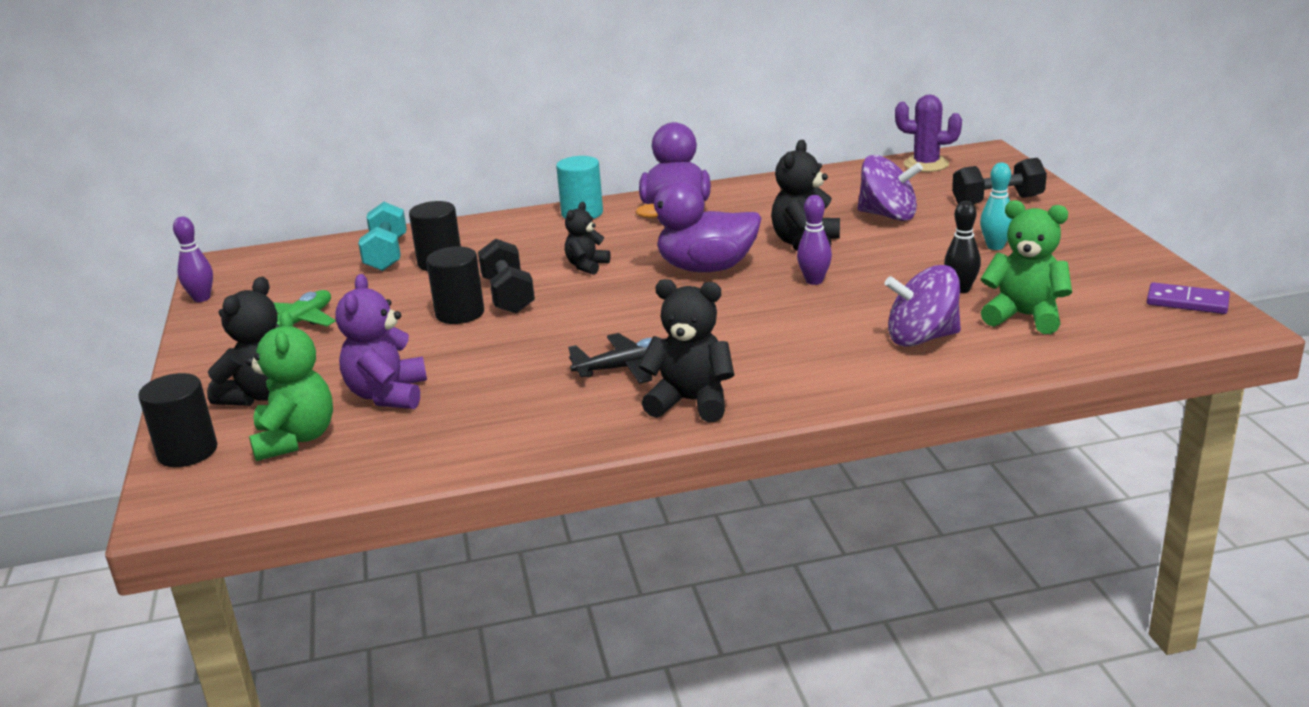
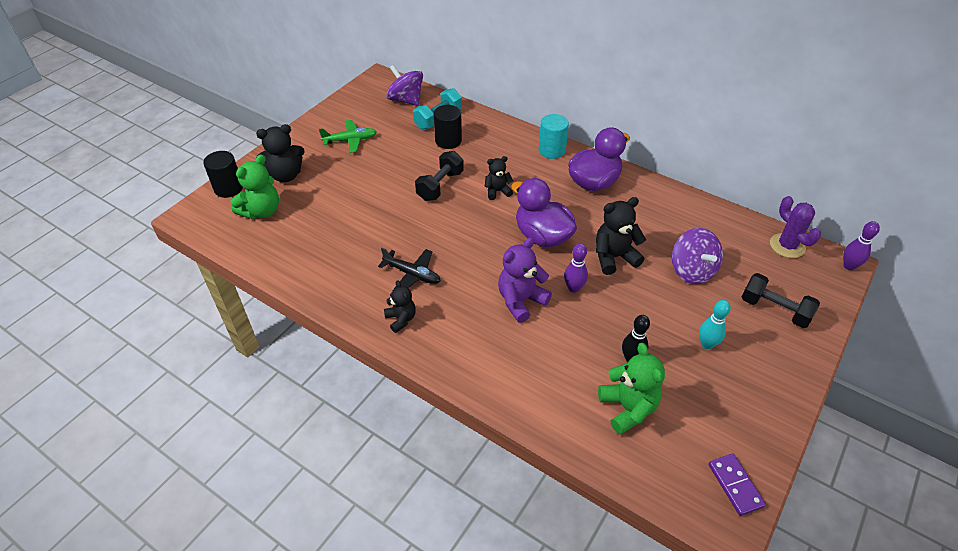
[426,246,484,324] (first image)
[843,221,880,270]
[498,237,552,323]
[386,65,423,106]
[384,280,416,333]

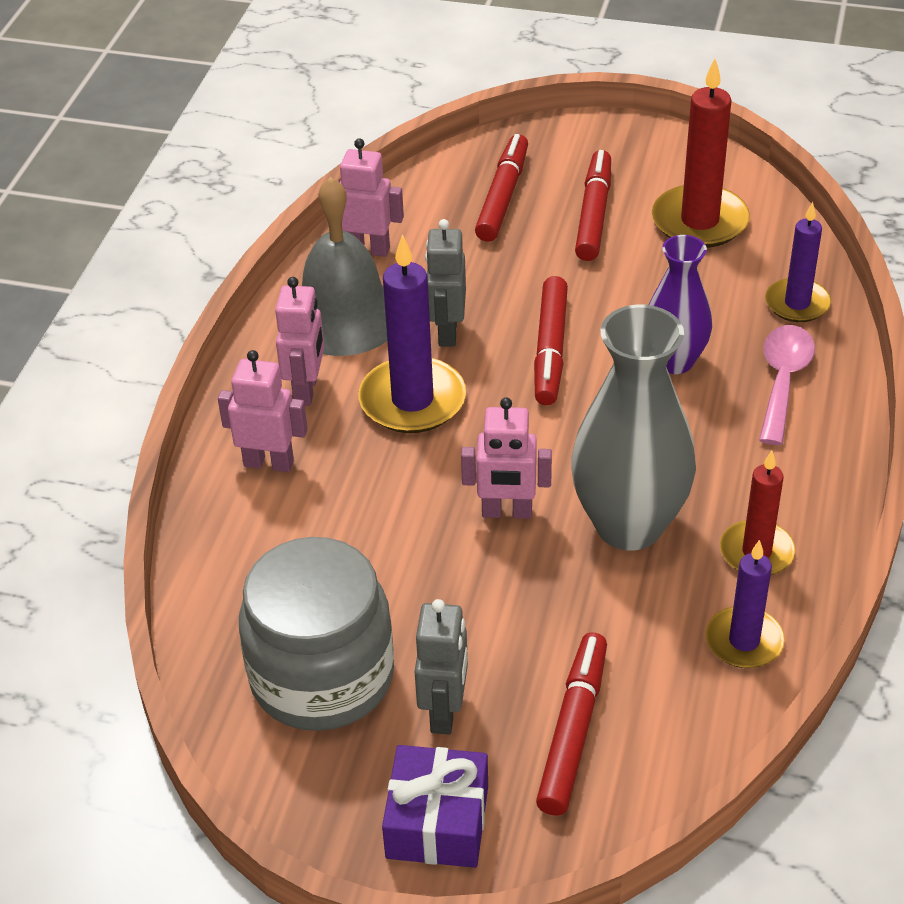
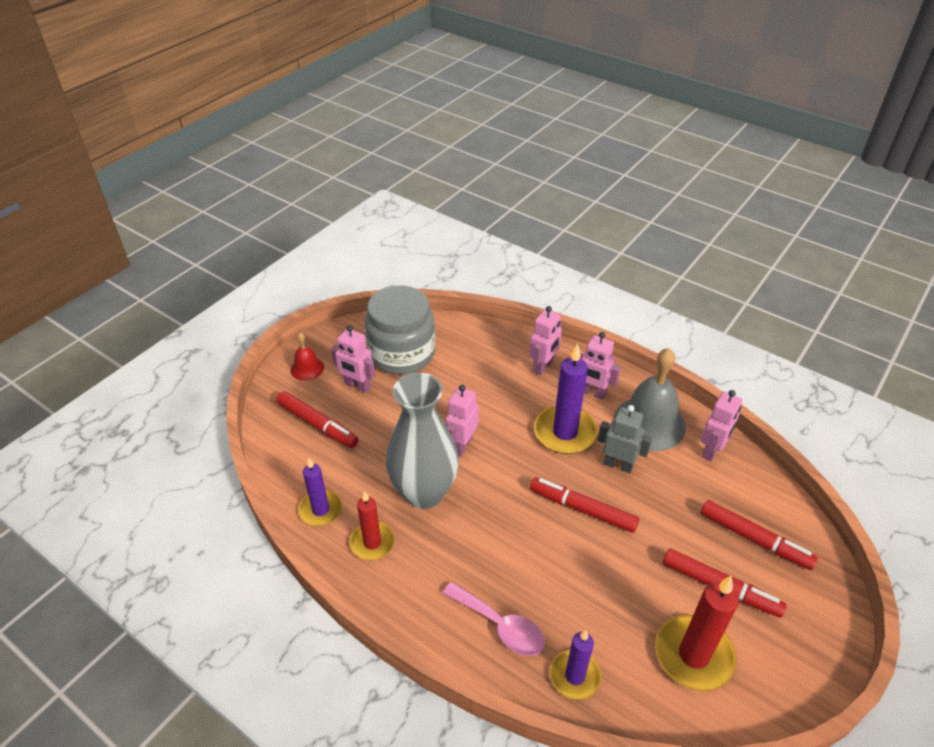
[648,235,712,374] (first image)
[290,333,324,381]
[331,325,375,393]

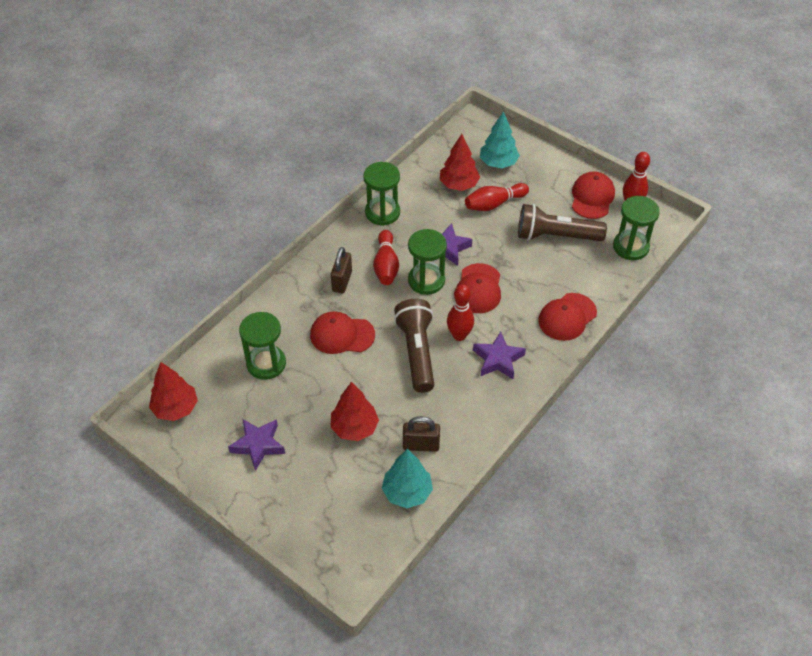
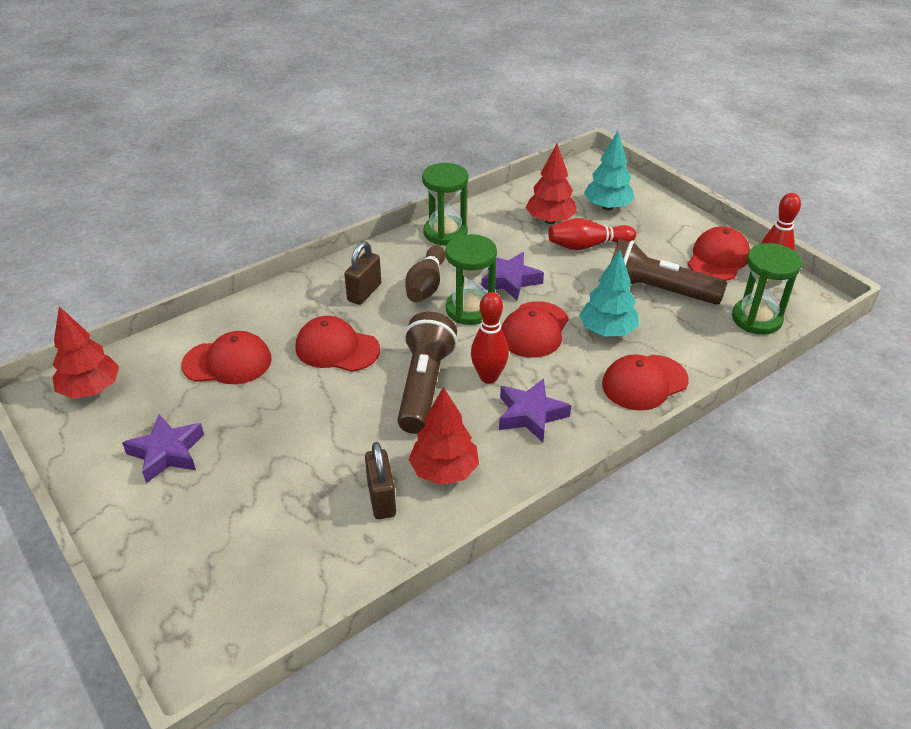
[409,387,479,485]
[579,250,639,337]
[181,331,272,384]
[405,245,445,302]
[365,442,396,519]

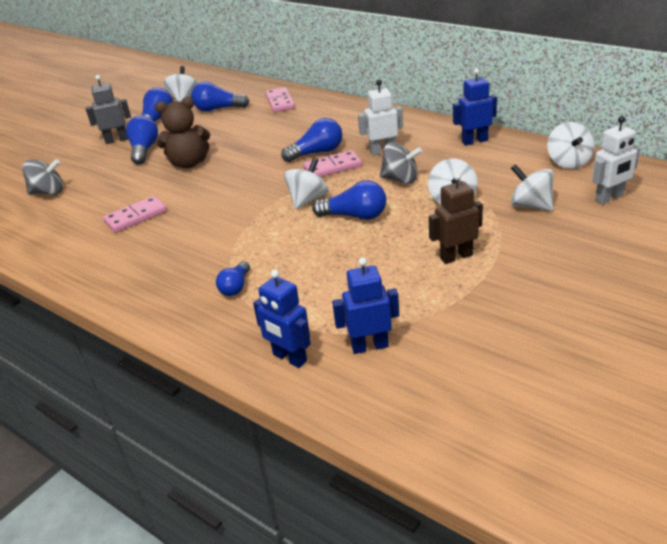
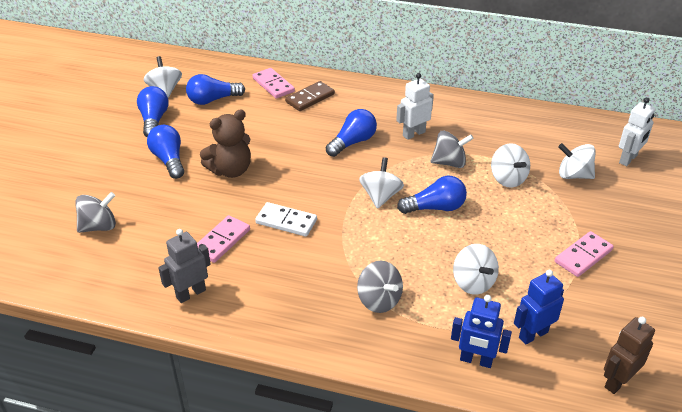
[453,68,497,146] (first image)
[255,202,317,237]
[285,81,335,111]
[158,229,211,303]
[555,231,614,277]
[604,317,655,394]
[453,244,499,294]
[357,261,403,313]

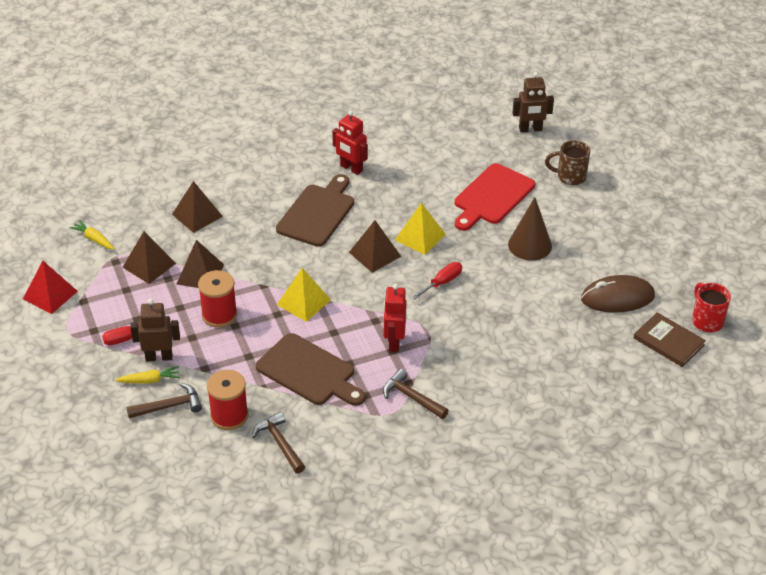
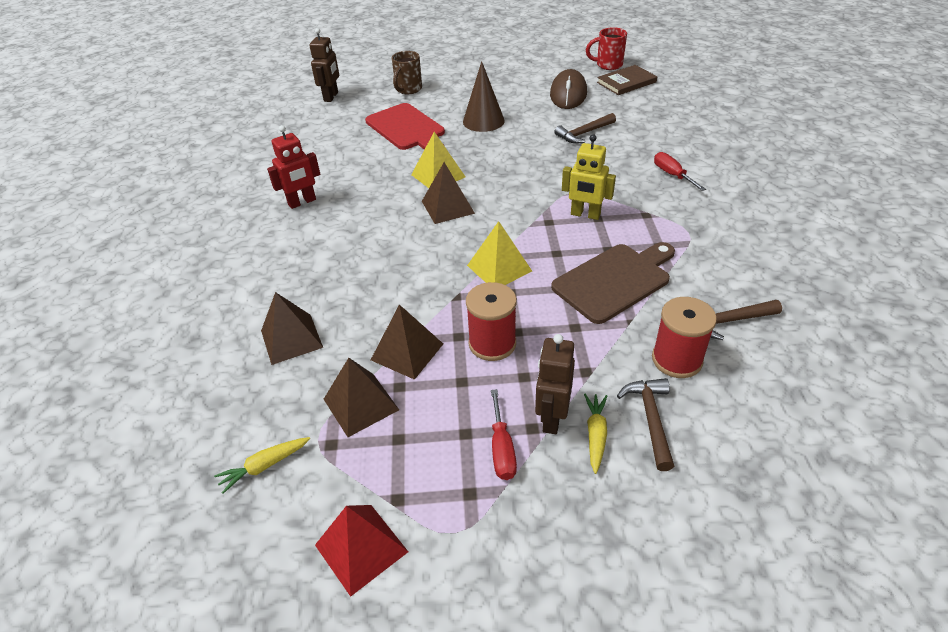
[276,174,354,247] (first image)
[554,113,616,144]
[654,152,706,191]
[562,134,616,220]

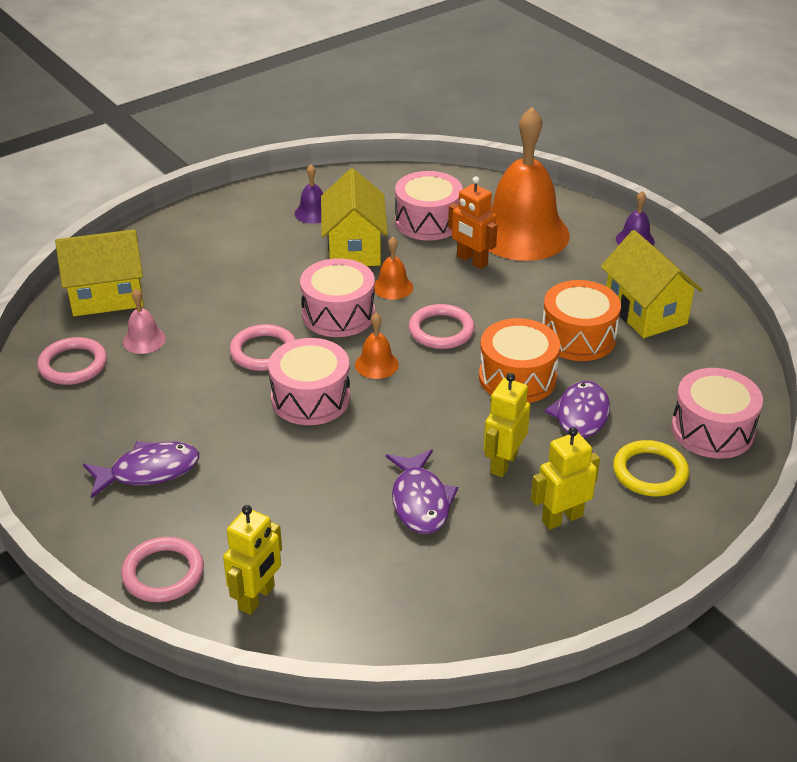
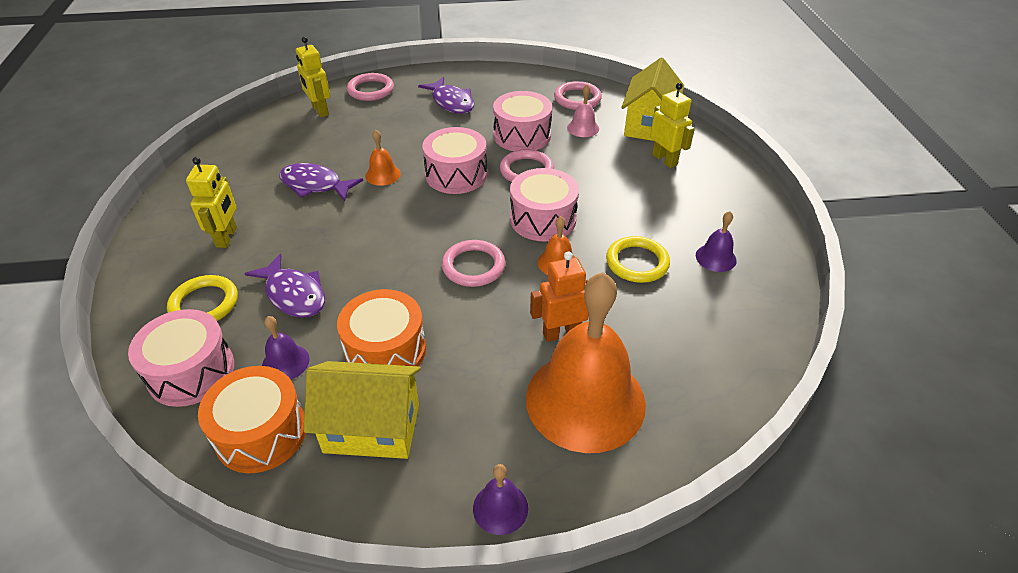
[262,316,310,380]
[365,130,401,186]
[493,91,552,151]
[198,366,306,473]
[650,83,695,168]
[606,236,670,283]
[418,77,474,114]

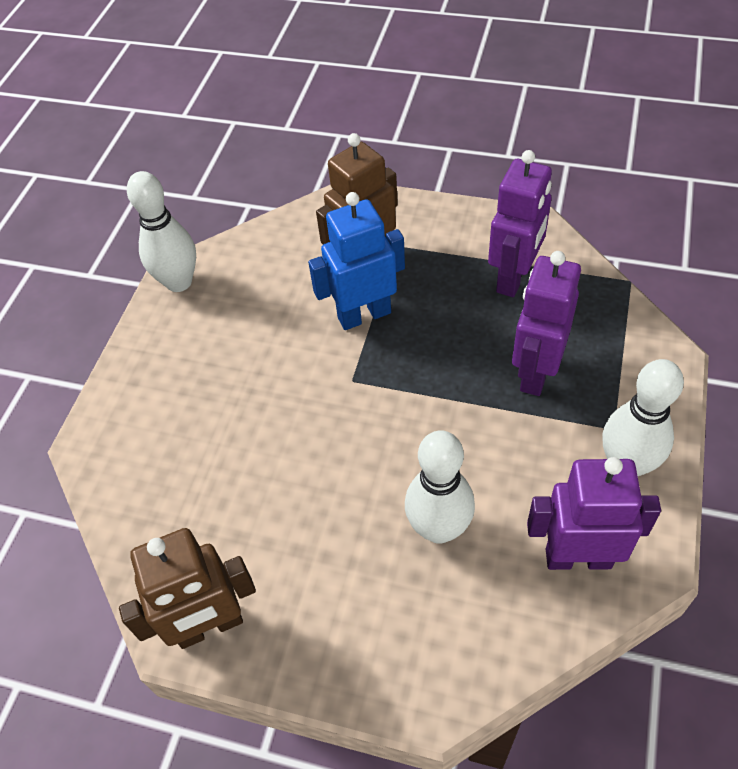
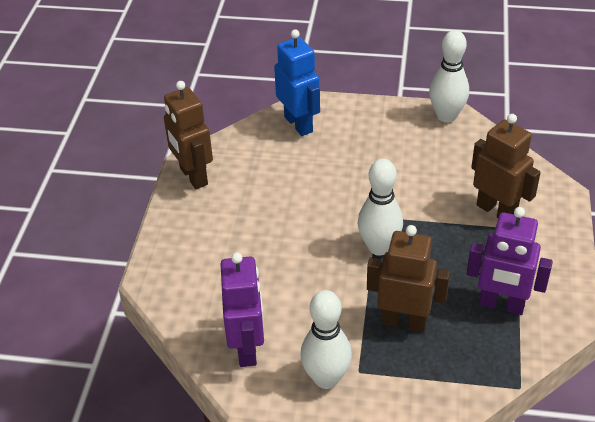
[274,29,320,136]
[357,159,403,256]
[367,225,450,332]

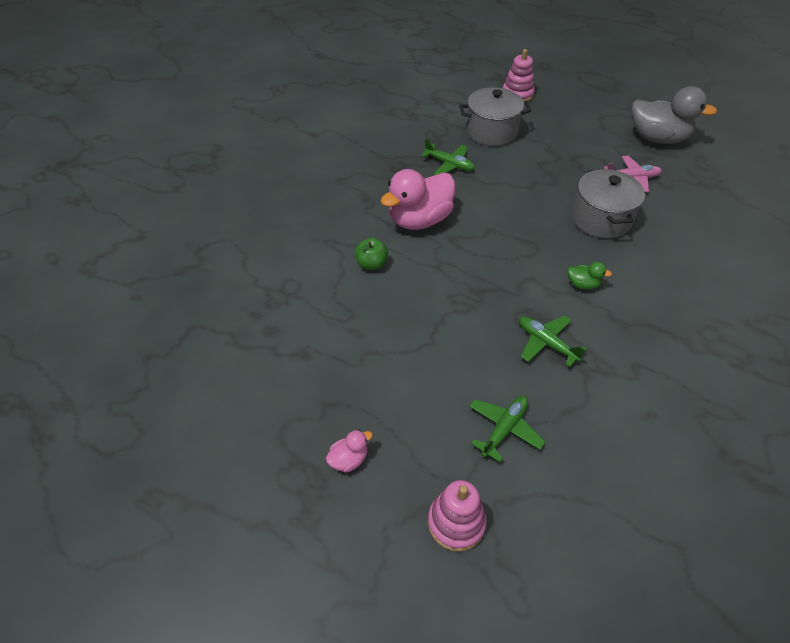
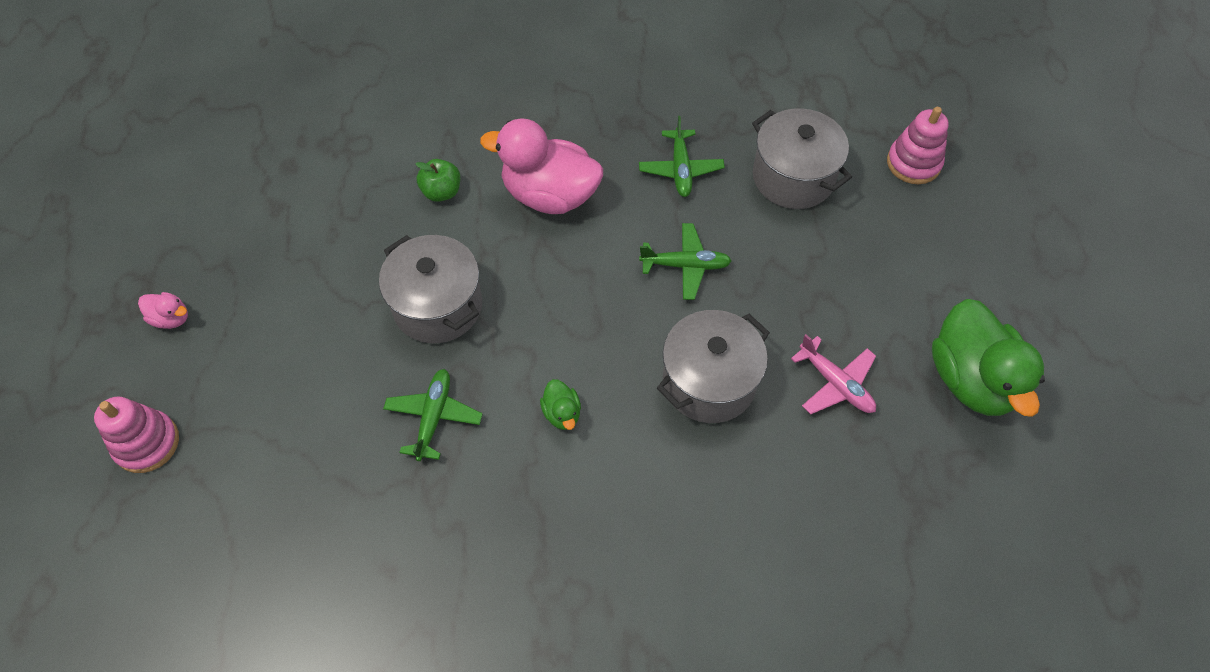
[379,235,482,343]
[639,223,732,300]
[932,299,1045,417]

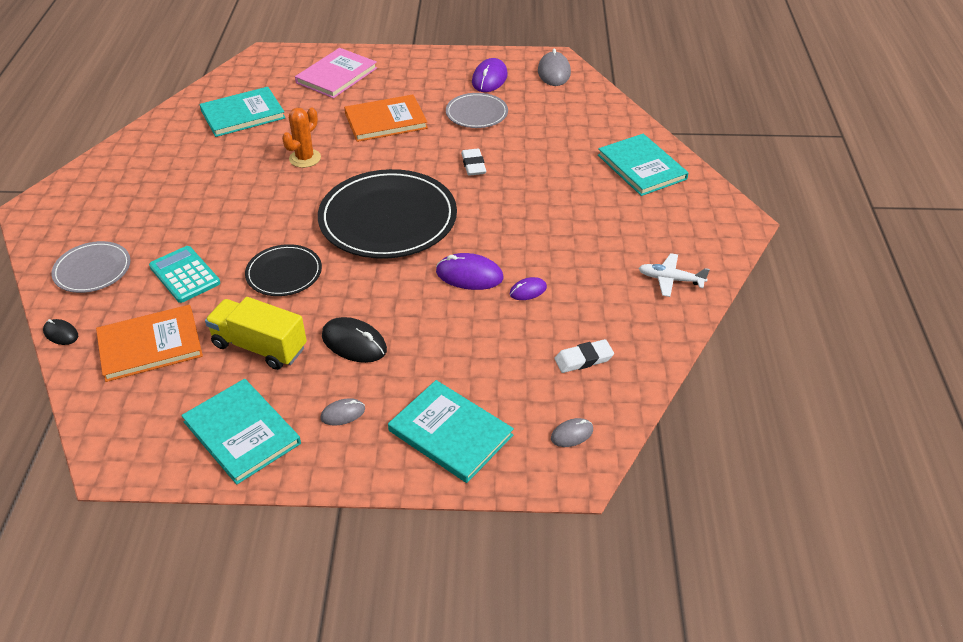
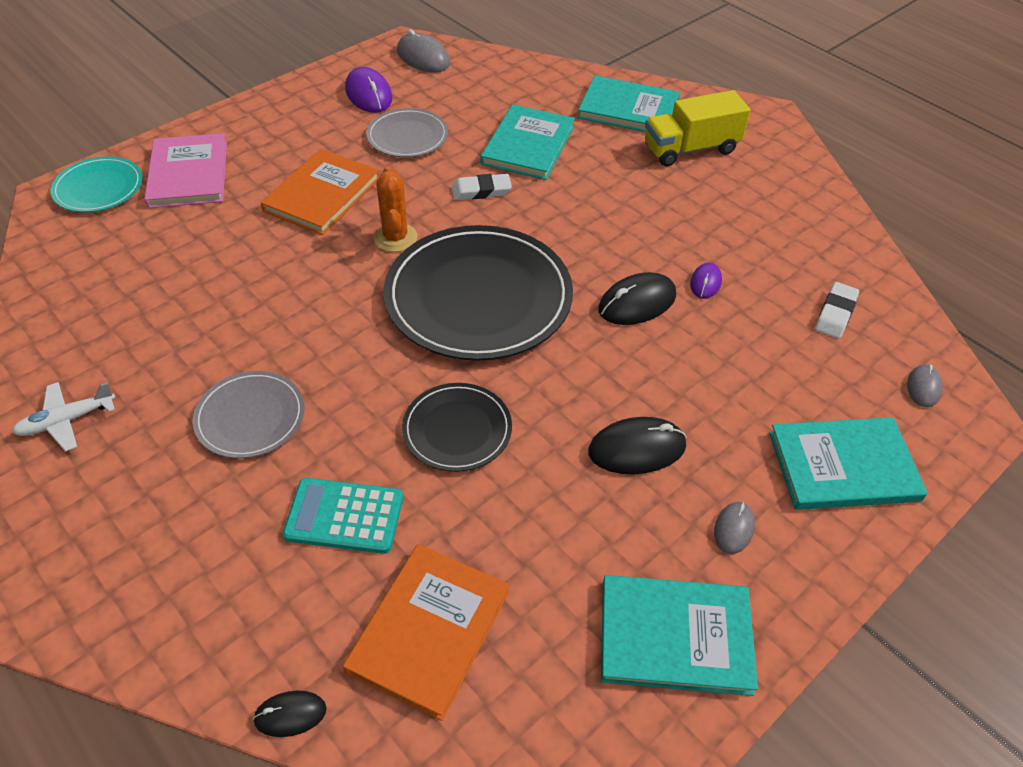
[50,156,142,212]
[193,371,304,458]
[481,104,575,180]
[645,90,750,166]
[374,166,418,252]
[12,382,115,452]
[598,272,676,325]
[452,174,512,200]

